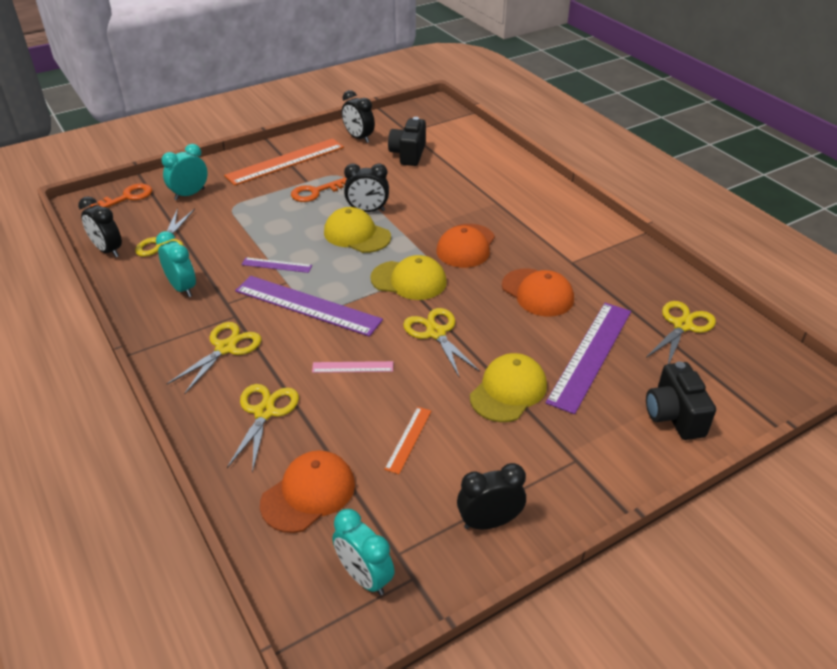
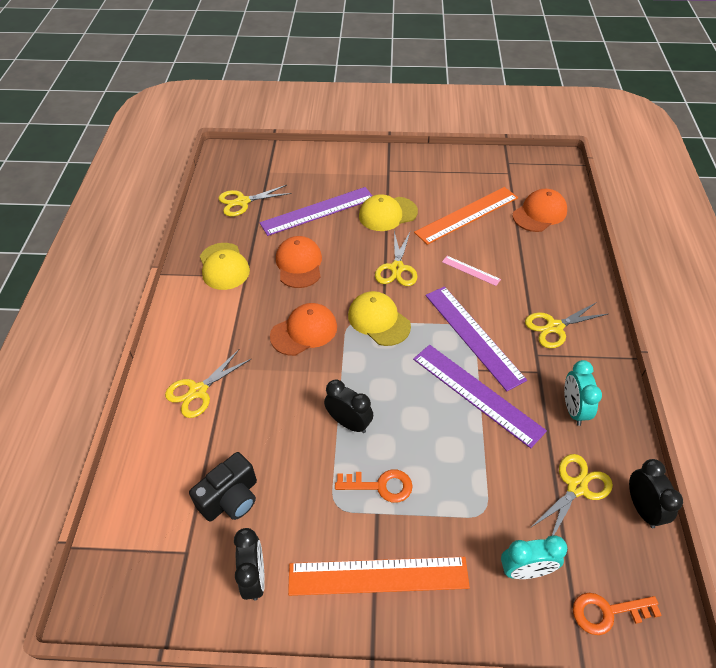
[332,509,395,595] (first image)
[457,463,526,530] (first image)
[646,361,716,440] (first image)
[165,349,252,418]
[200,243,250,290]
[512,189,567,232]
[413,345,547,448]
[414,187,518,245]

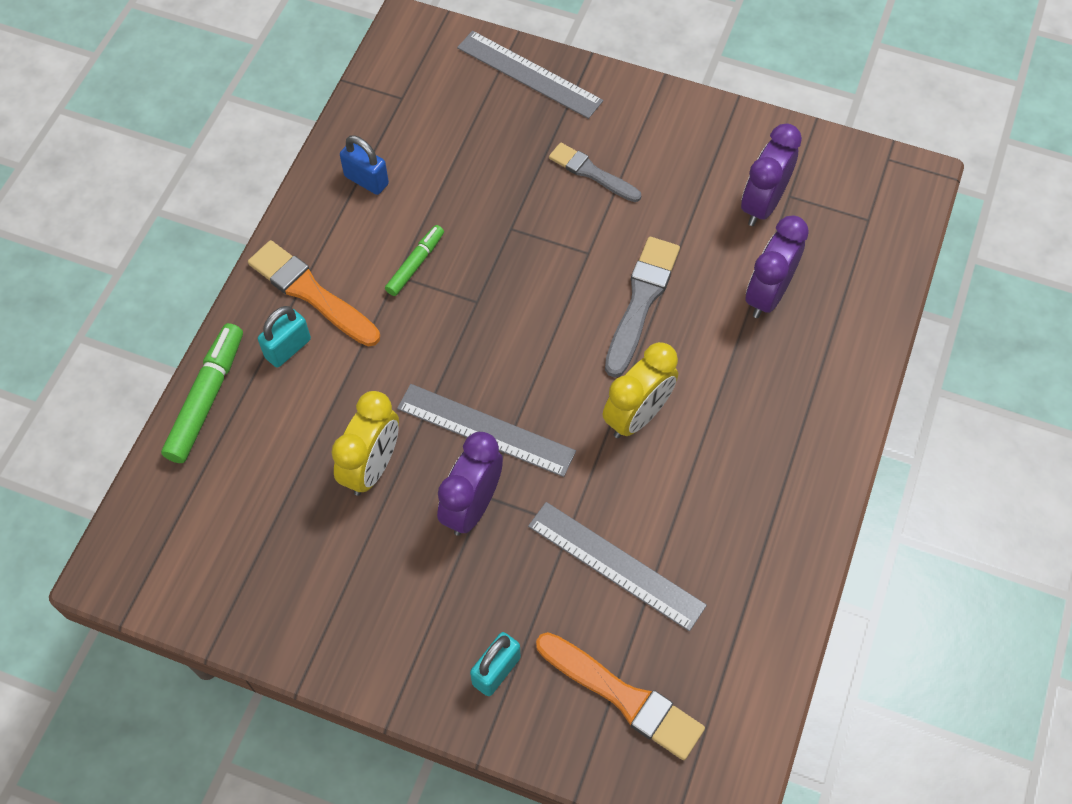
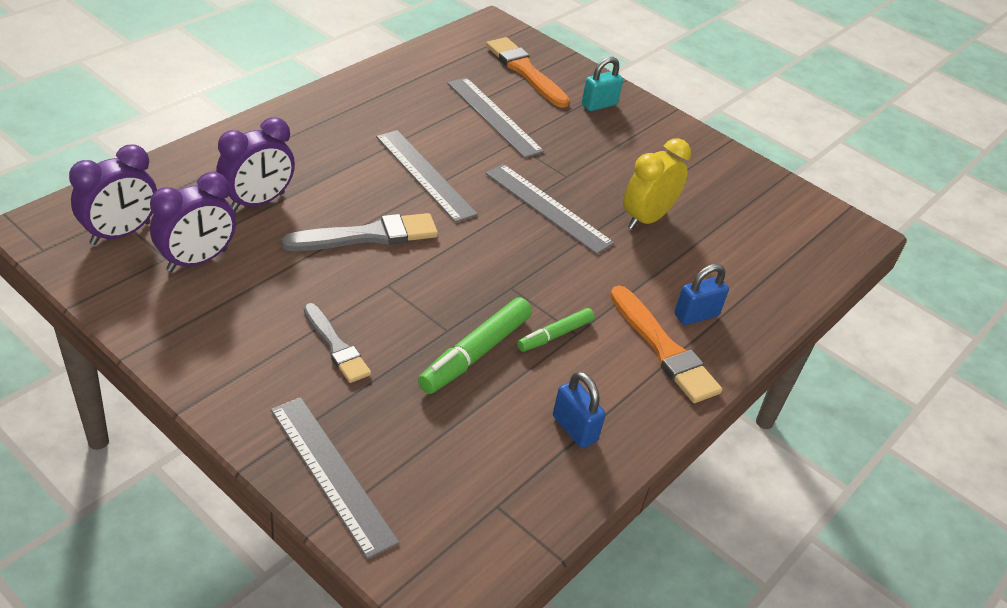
[418,297,532,394]
[69,144,157,245]
[376,130,478,223]
[674,264,729,325]
[281,213,438,251]

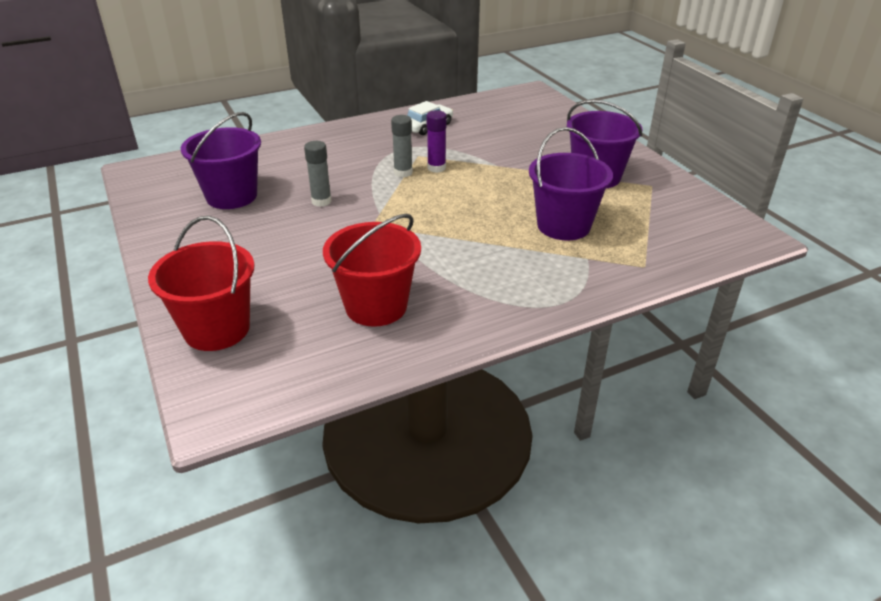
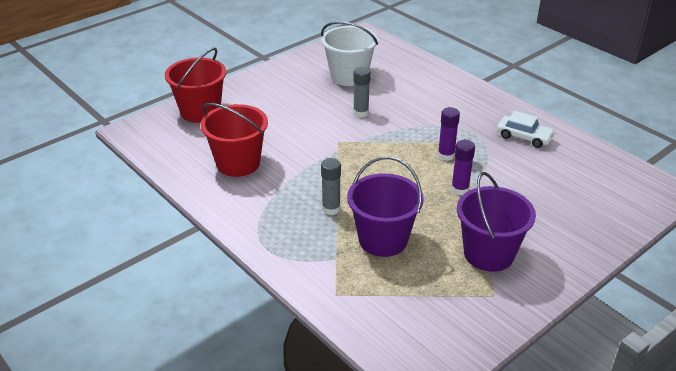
[451,140,475,195]
[321,158,341,215]
[321,21,378,86]

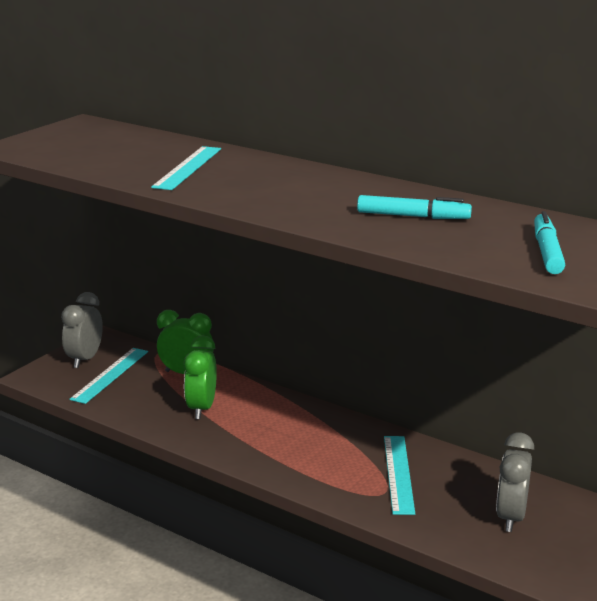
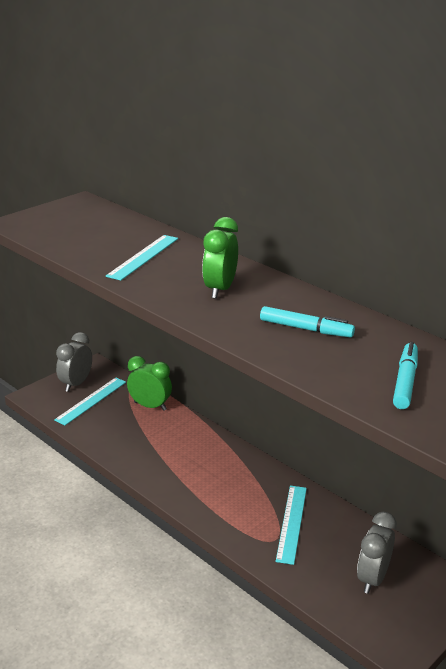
[202,217,238,299]

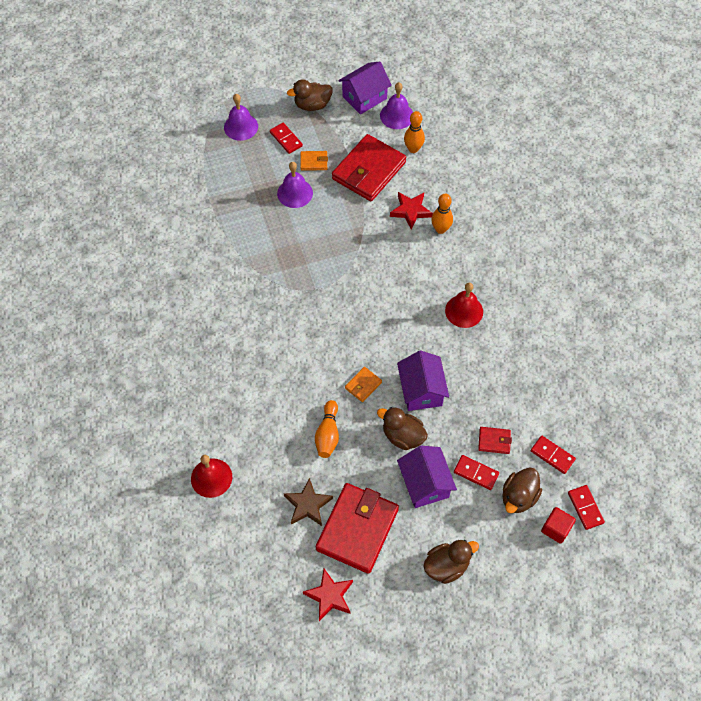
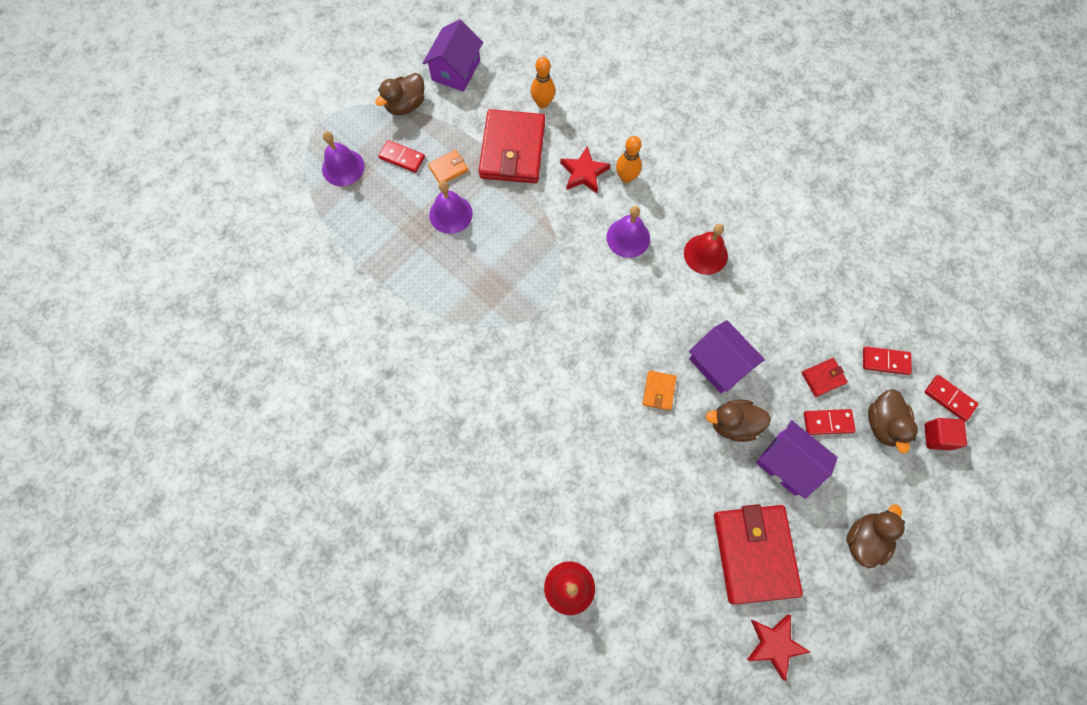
[283,478,333,526] (first image)
[315,400,339,458] (first image)
[606,206,650,258]

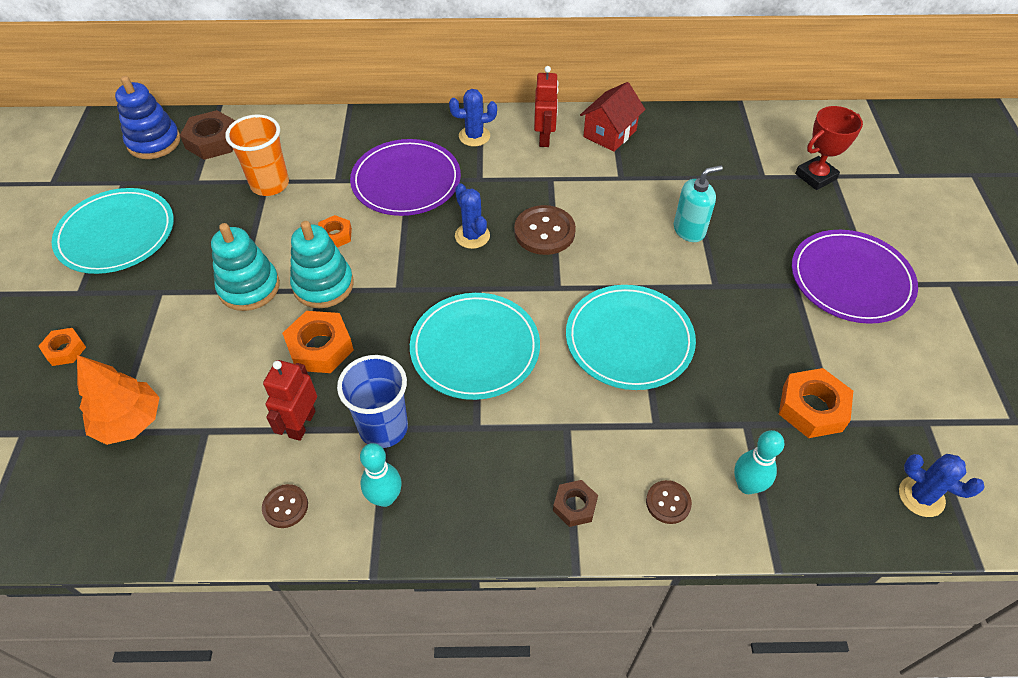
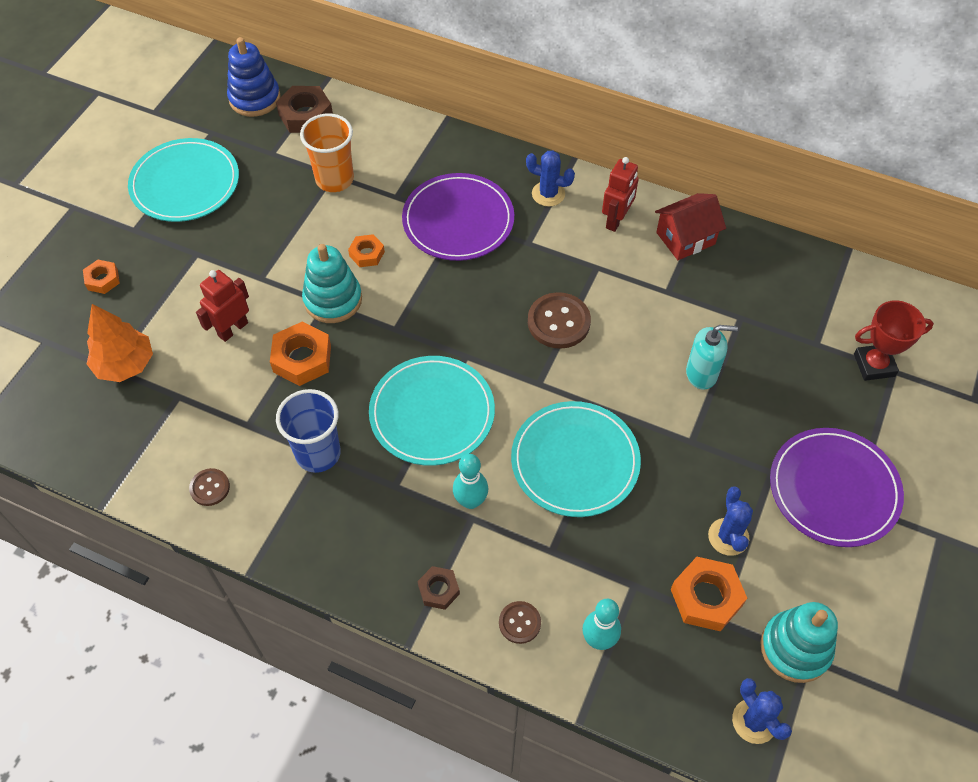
[760,602,838,683]
[196,270,249,342]
[453,454,488,509]
[708,486,753,556]

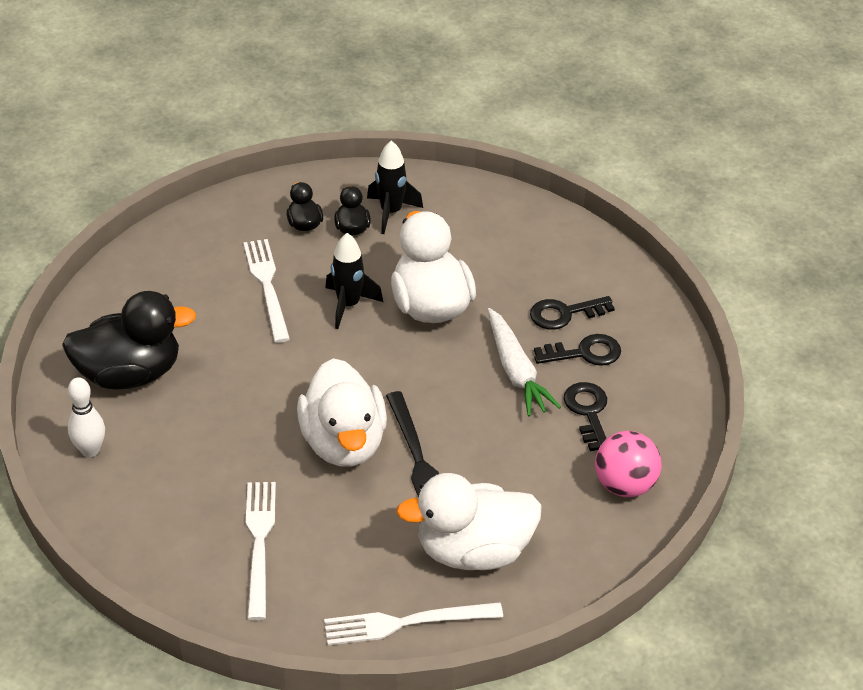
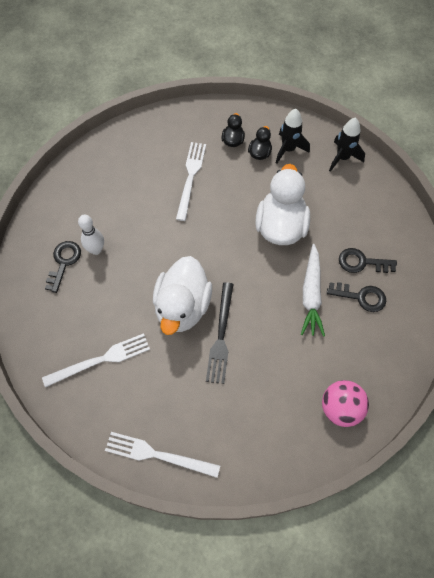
[62,291,196,390] (first image)
[396,473,542,570] (first image)
[78,214,104,255]
[329,118,365,172]
[45,241,81,293]
[42,333,150,388]

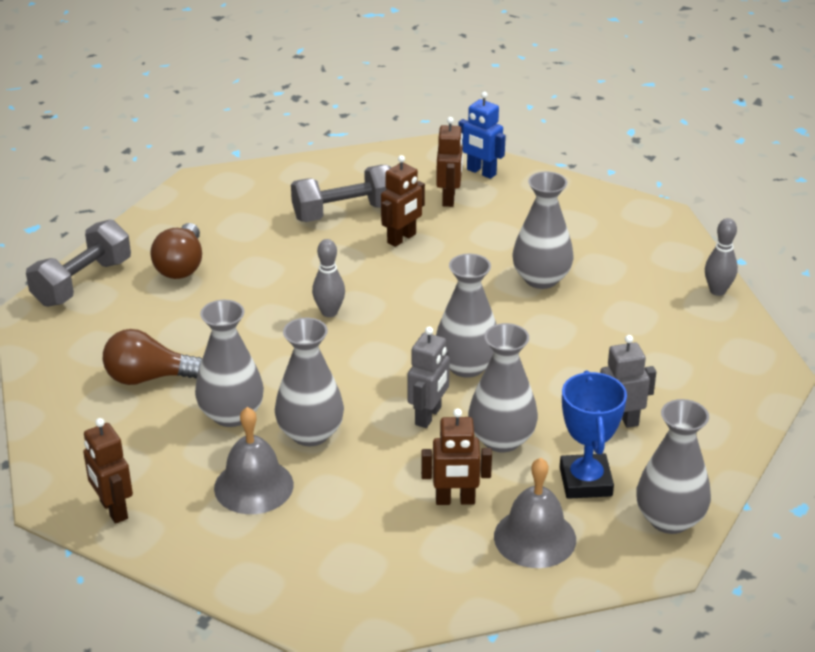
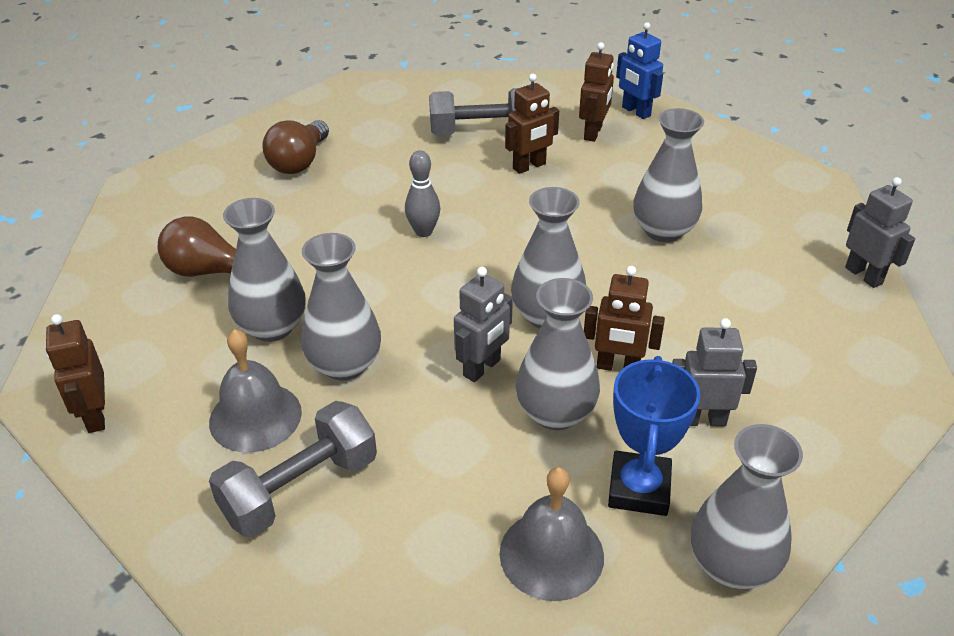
[209,401,377,537]
[584,266,665,371]
[845,177,915,288]

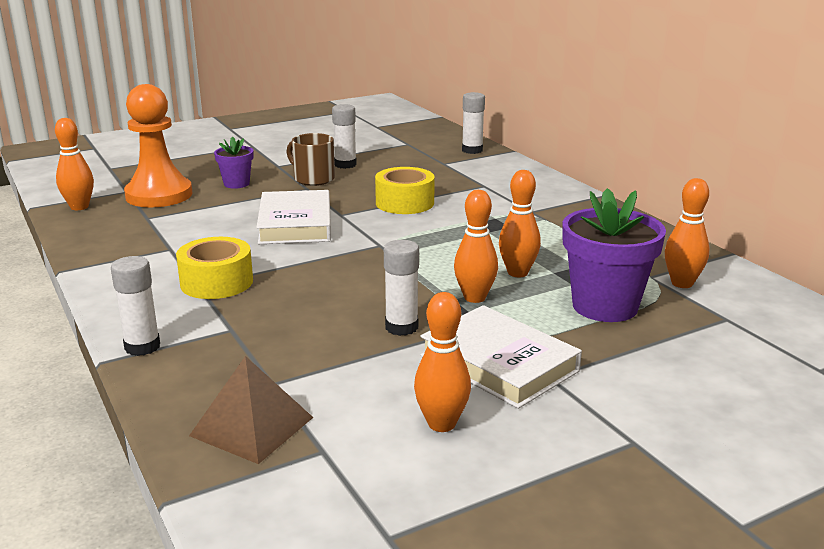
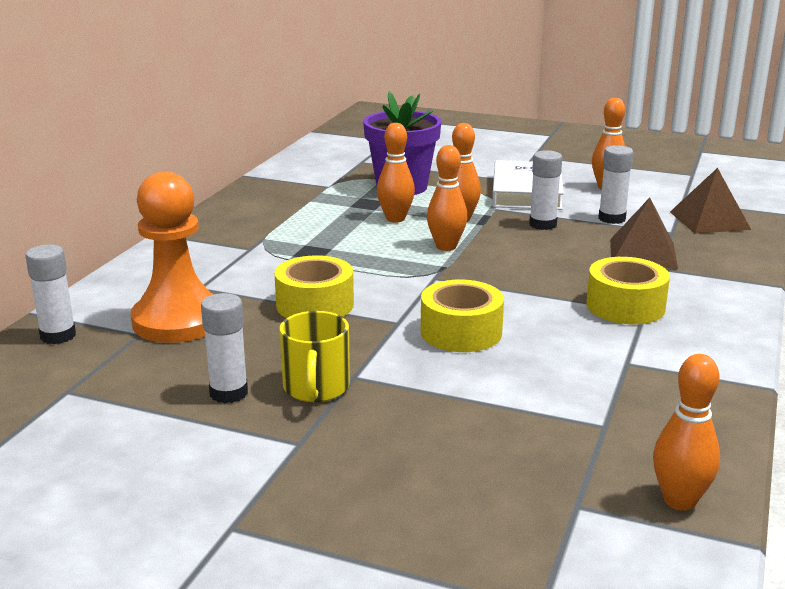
[214,136,253,189] (first image)
[610,198,678,269]
[598,145,633,224]
[130,171,214,343]
[427,145,467,251]
[421,280,504,352]
[279,311,350,402]

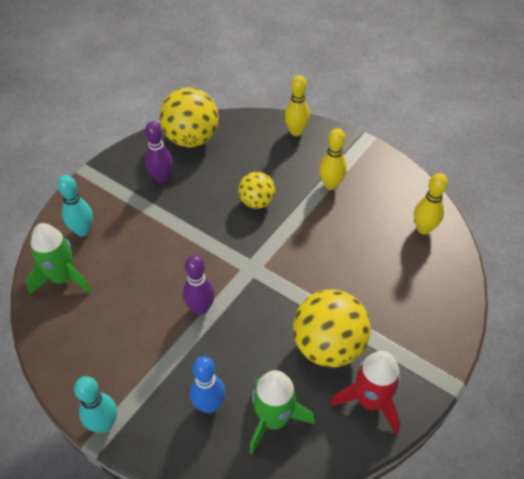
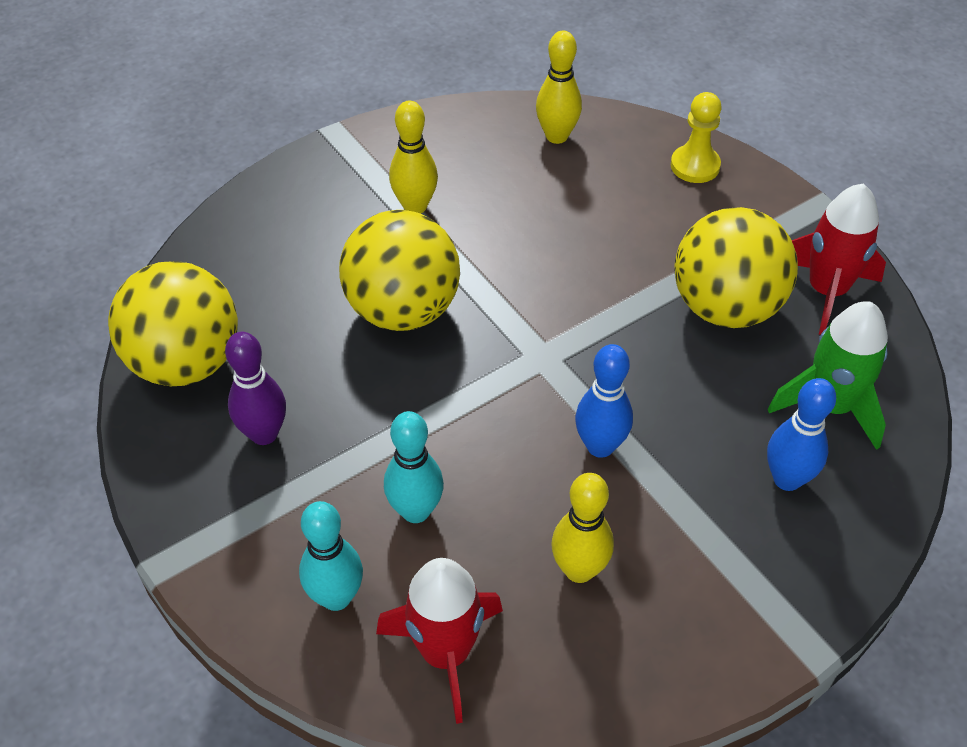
[671,92,722,183]
[384,411,444,523]
[551,473,614,583]
[376,558,503,724]
[575,344,633,458]
[339,210,460,331]

